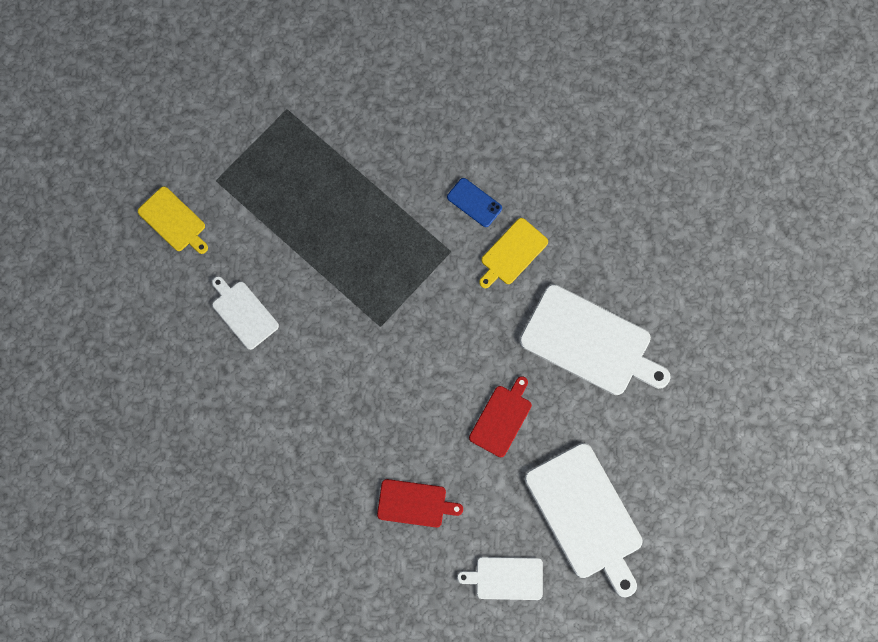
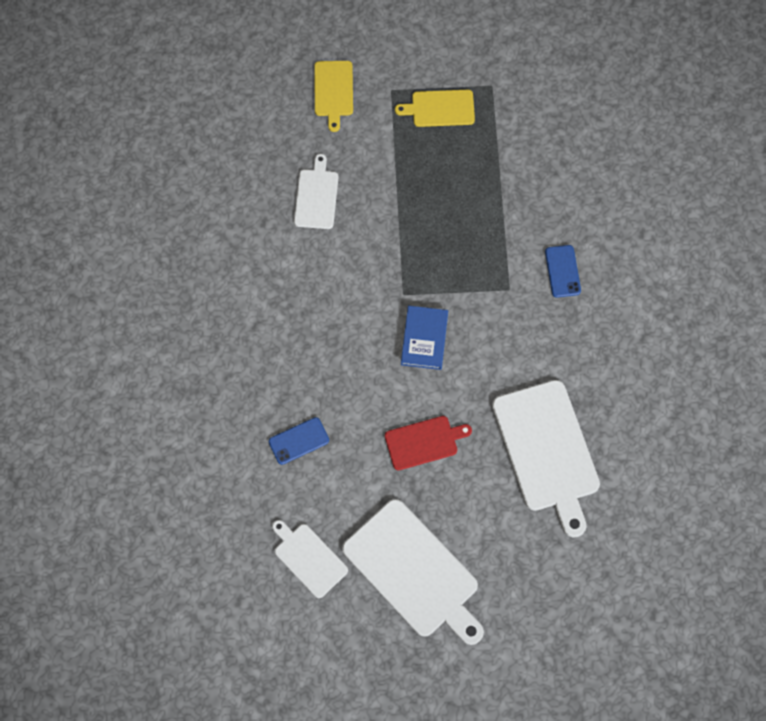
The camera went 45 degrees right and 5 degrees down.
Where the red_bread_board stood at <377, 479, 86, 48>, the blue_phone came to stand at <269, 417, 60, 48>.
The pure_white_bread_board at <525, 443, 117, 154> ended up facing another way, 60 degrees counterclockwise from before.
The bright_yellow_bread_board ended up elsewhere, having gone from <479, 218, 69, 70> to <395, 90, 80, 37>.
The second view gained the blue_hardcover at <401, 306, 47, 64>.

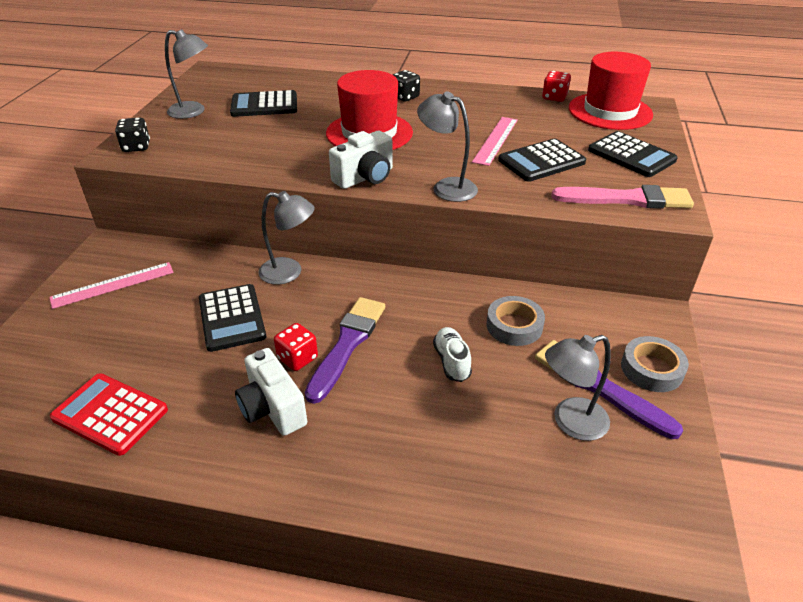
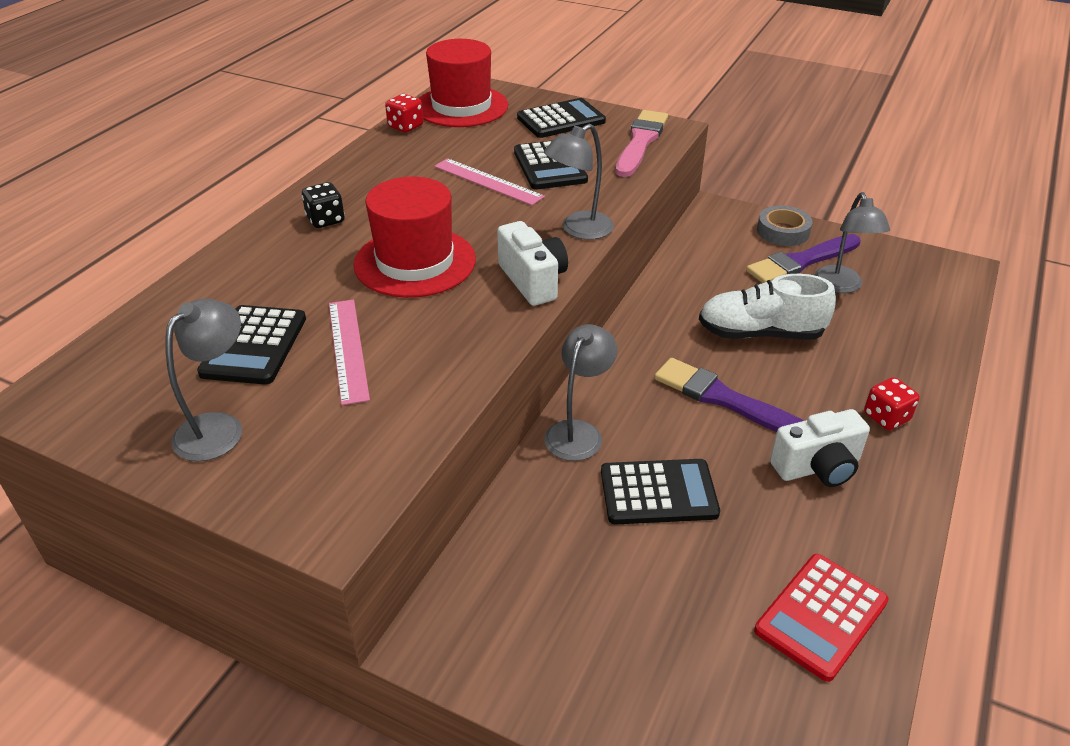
The camera went 75 degrees left and 0 degrees up.
The pink_straightedge ended up elsewhere, having gone from <49, 262, 125, 47> to <329, 300, 41, 105>.
The size of the pure_white_sneaker at <433, 327, 39, 55> changed by a factor of 1.79.
The red_dice ended up elsewhere, having gone from <274, 323, 44, 48> to <864, 377, 56, 53>.
The second view lost the ebony_dice at <115, 117, 35, 35>.
The second view lost the grey_roll_of_tape at <486, 296, 59, 50>.

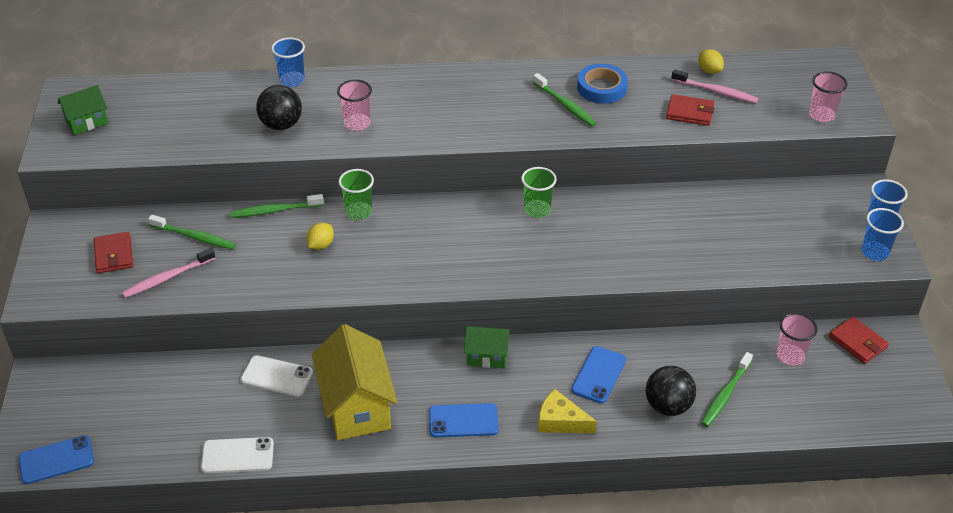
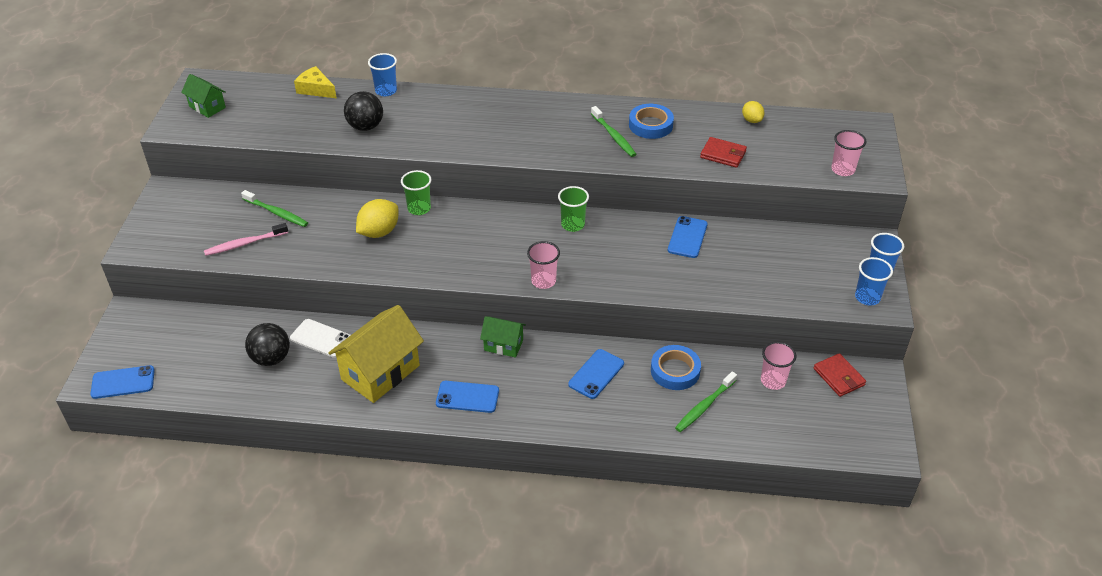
The camera went 10 degrees right and 0 degrees up.
The emerald_toy_house at <57, 85, 51, 50> ended up facing another way, 60 degrees clockwise from before.
The ebony_play_ball ended up elsewhere, having gone from <646, 366, 50, 50> to <245, 323, 45, 43>.
The bright_yellow_cheese_wedge ended up elsewhere, having gone from <538, 389, 59, 44> to <294, 66, 43, 32>.
The bright_yellow_toy_house at <312, 324, 86, 116> ended up facing another way, 45 degrees clockwise from before.
The size of the bright_yellow_citrus_fruit at <306, 223, 28, 27> changed by a factor of 1.69.
The pink_tumbler ended up elsewhere, having gone from <337, 79, 35, 52> to <527, 241, 33, 48>.
The second view gained the blue_roll_of_tape at <651, 345, 50, 45>.
The second view gained the blue_phone at <668, 216, 40, 42>.
The second view lost the red_billfold at <94, 232, 39, 41>.
The second view lost the pure_white_phone at <201, 437, 73, 36>.
The second view lost the emerald_tooth_brush at <230, 194, 94, 24>.
The second view lost the pink_tooth_brush at <671, 69, 88, 35>.

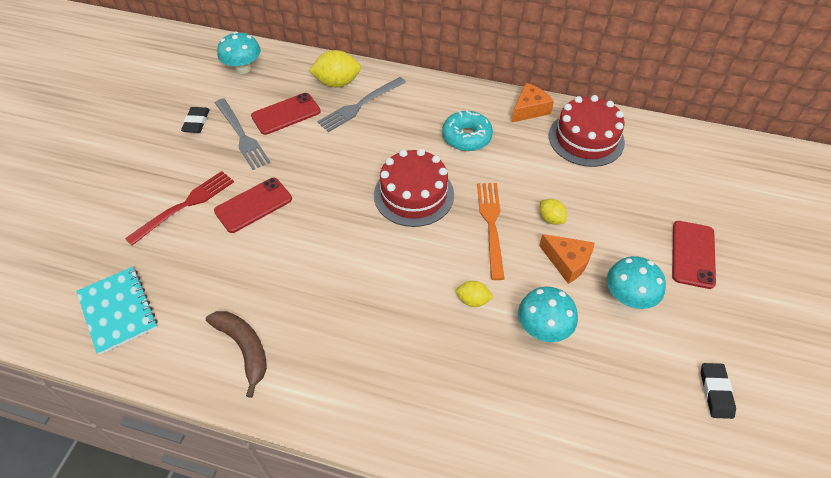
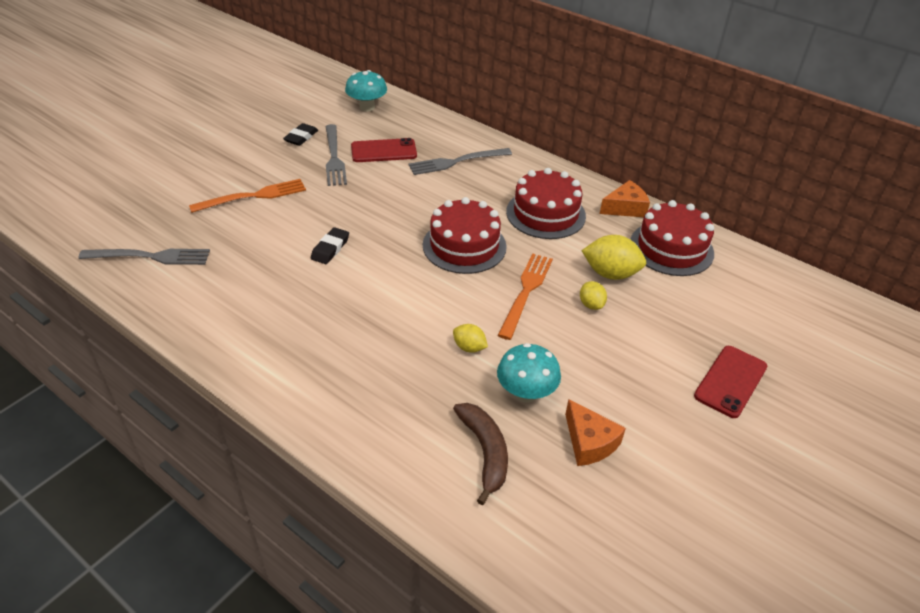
The camera went 20 degrees right and 10 degrees down.
Where the turquoise_notebook stood at <76, 267, 82, 88>, the grey_fork came to stand at <78, 249, 132, 16>.
What was the red_fork at <125, 171, 109, 74> turned into the orange_fork at <189, 179, 117, 34>.
The ebony_eraser ended up elsewhere, having gone from <701, 363, 35, 56> to <311, 227, 38, 37>.
The dark_brown_banana ended up elsewhere, having gone from <206, 311, 61, 87> to <453, 403, 55, 102>.
Where the turquoise_doughnut stood at <442, 110, 51, 41>, the red_cake came to stand at <506, 168, 80, 71>.
The orange_cheese_wedge ended up elsewhere, having gone from <539, 234, 55, 50> to <565, 399, 61, 67>.
The bright_yellow_citrus_fruit ended up elsewhere, having gone from <309, 50, 52, 37> to <581, 235, 65, 45>.
The second view lost the red_phone at <214, 178, 78, 55>.
The second view lost the turquoise_toadstool at <607, 256, 59, 53>.

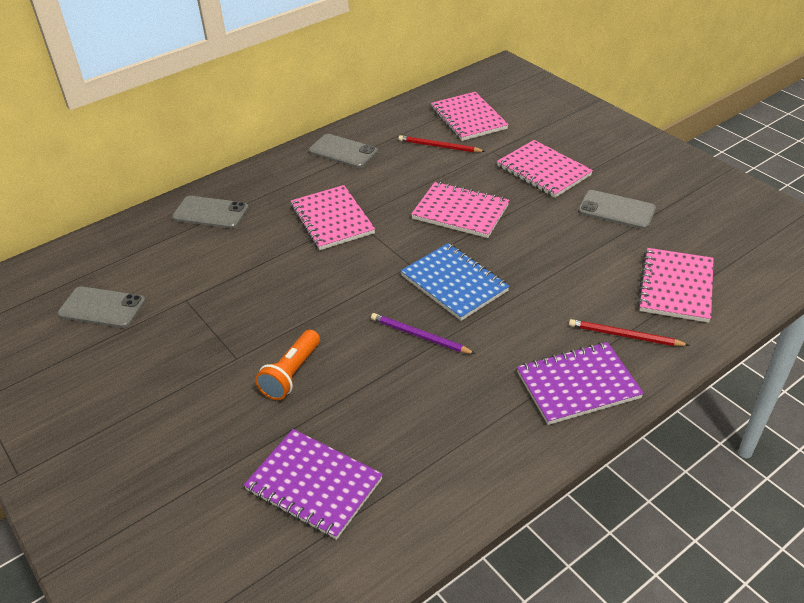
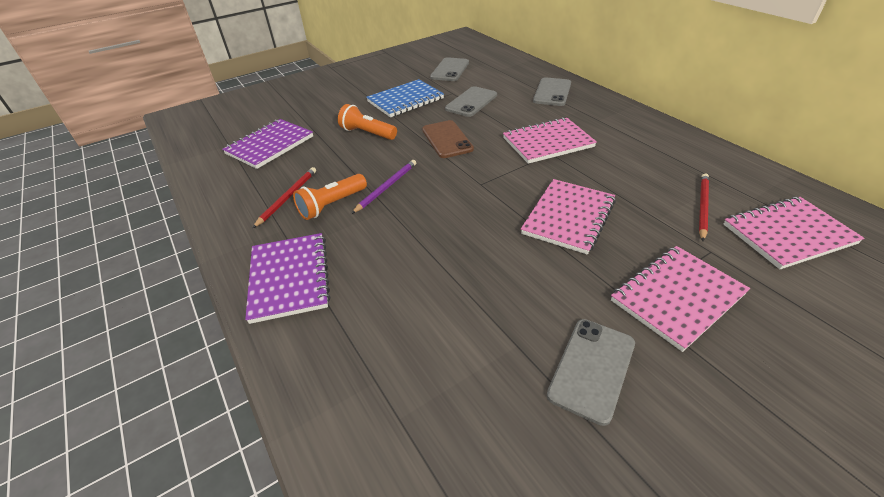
The camera went 95 degrees right and 0 degrees up.
The red_wooden_pencil ended up elsewhere, having gone from <569, 319, 121, 27> to <253, 167, 63, 61>.
The second view gained the orange_torch at <293, 174, 74, 46>.
The blue_notebook ended up elsewhere, having gone from <401, 243, 109, 78> to <366, 79, 78, 38>.
The second view gained the dark_brown_phone at <422, 120, 52, 38>.
The grey_phone ended up elsewhere, having gone from <309, 134, 69, 34> to <445, 86, 52, 31>.
The second view lost the pink_notebook at <637, 248, 77, 75>.

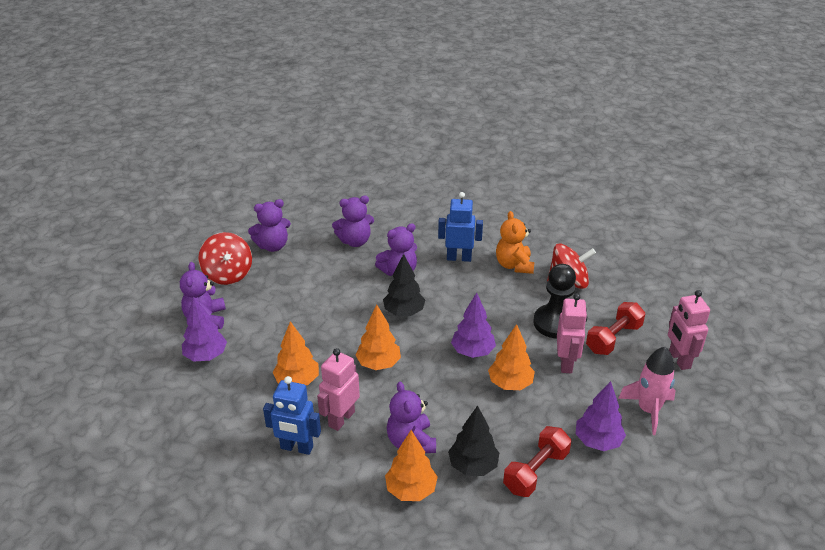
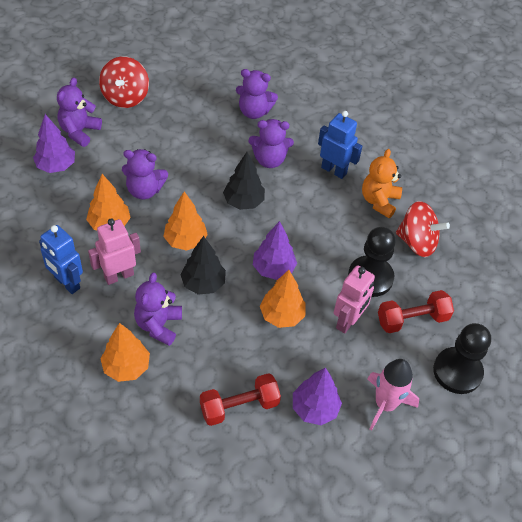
The camera went 25 degrees right and 15 degrees up.
The violet_teddy_bear ended up elsewhere, having gone from <248, 199, 43, 53> to <122, 149, 46, 50>.
The ebony_fir_tree ended up elsewhere, having gone from <448, 405, 51, 71> to <180, 236, 46, 59>.
Where the pink_robot stood at <668, 290, 42, 80>, the ebony_pawn came to stand at <433, 323, 58, 71>.

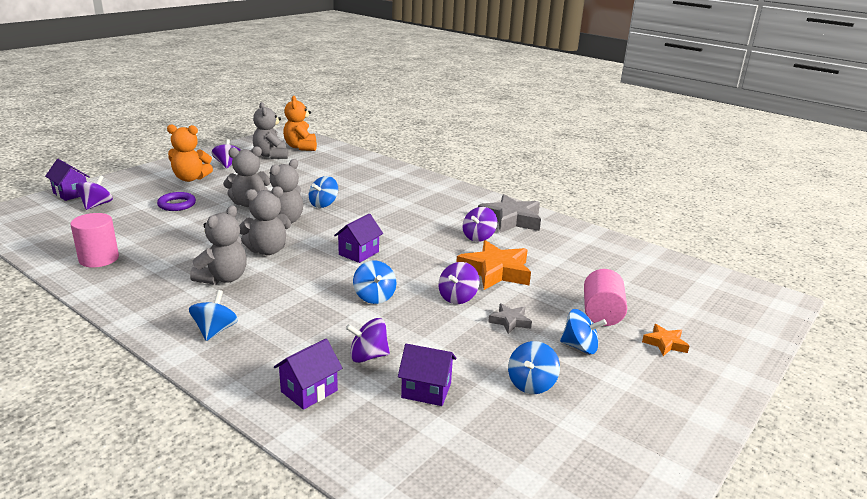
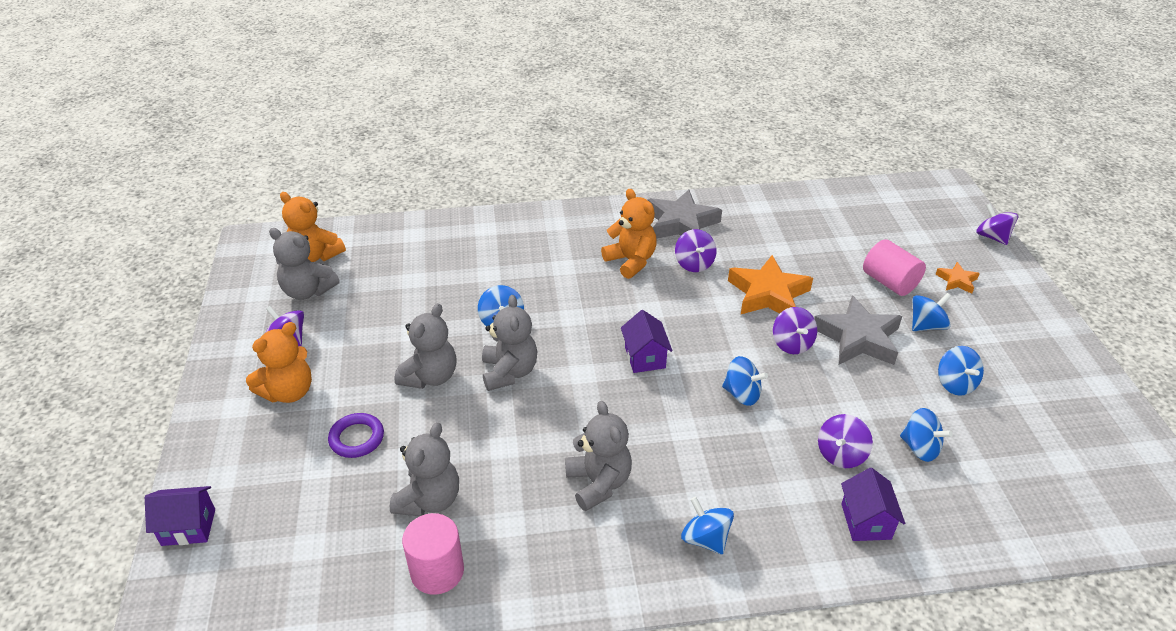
The camera went 45 degrees left and 15 degrees up.
The grey_teddy_bear ended up elsewhere, having gone from <239, 186, 52, 69> to <390, 422, 69, 94>.
The second view gained the orange_teddy_bear at <601, 189, 56, 90>.
The size of the grey_star_shape at <488, 303, 44, 31> changed by a factor of 2.01.
Where the violet_toy_house stood at <398, 344, 58, 62>, the blue_spinning_top came to stand at <900, 408, 53, 54>.
The violet_spinning_top ended up elsewhere, having gone from <76, 175, 37, 35> to <976, 203, 42, 42>.

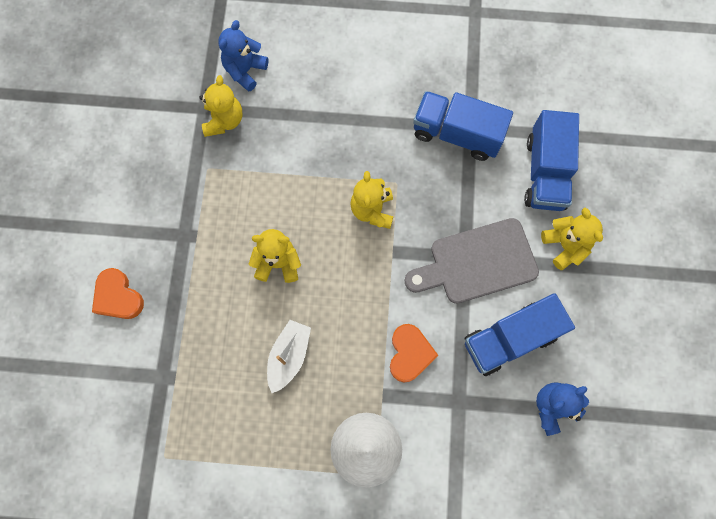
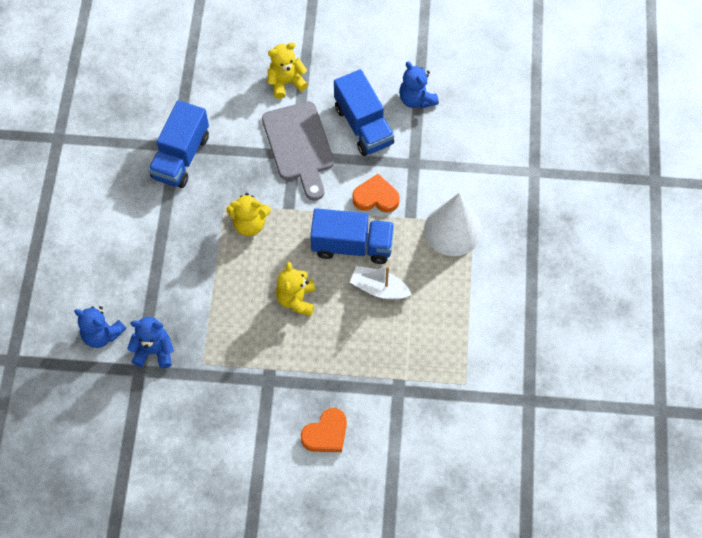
The camera went 90 degrees left and 10 degrees down.
What was the bright_yellow_teddy_bear at <199, 75, 43, 62> turned into the blue_teddy_bear at <127, 317, 47, 51>.
The blue_toy_truck ended up elsewhere, having gone from <524, 110, 55, 101> to <310, 208, 84, 56>.

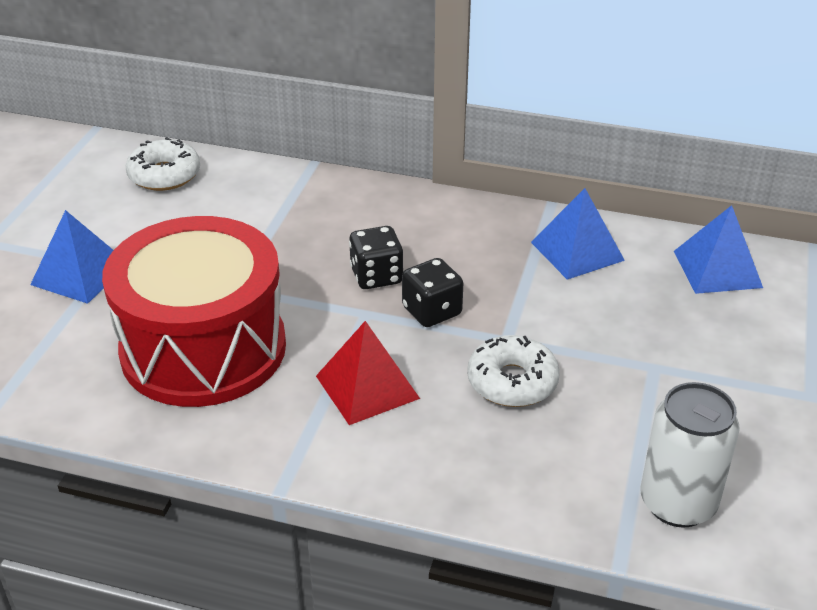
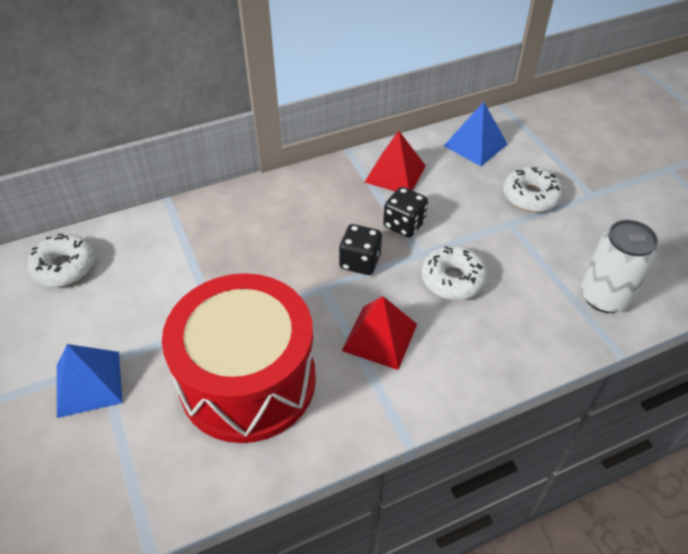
The camera went 40 degrees left and 10 degrees up.
What was the blue_solid_pyramid at <531, 188, 94, 92> turned into the red_solid_pyramid at <364, 131, 62, 60>.
The ebony_dice ended up elsewhere, having gone from <349, 226, 55, 63> to <383, 187, 45, 50>.
The second view gained the pure_white_doughnut at <503, 166, 61, 46>.

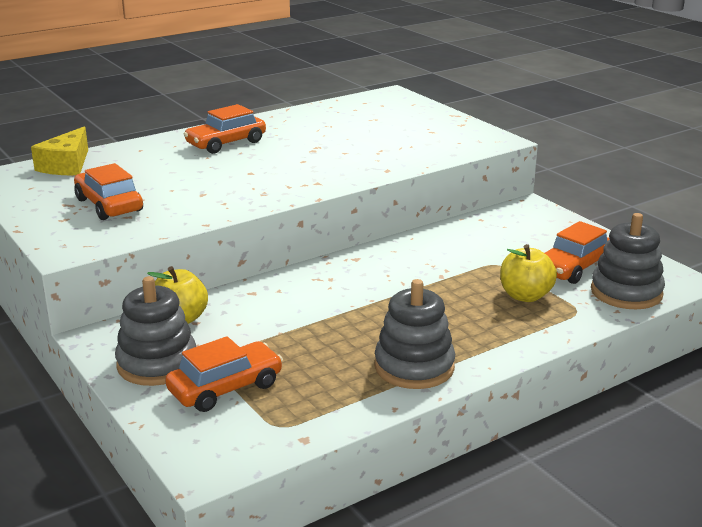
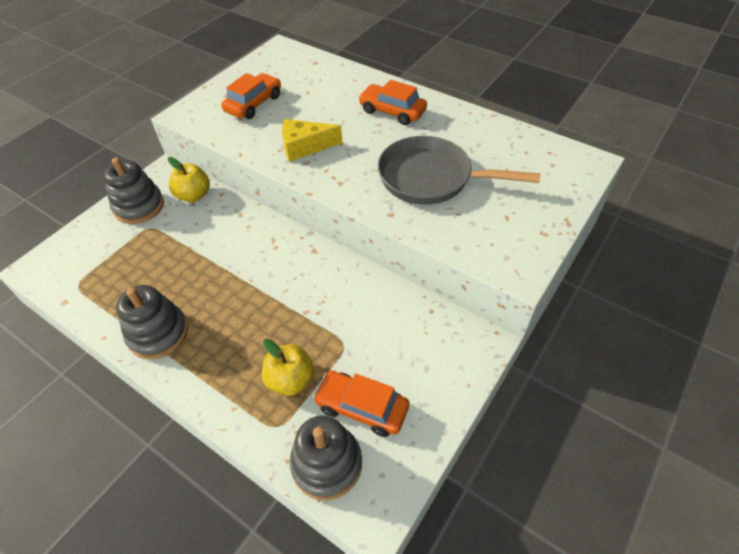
The camera went 70 degrees right and 25 degrees up.
The bright_yellow_cheese_wedge ended up elsewhere, having gone from <31, 126, 57, 49> to <282, 119, 60, 43>.
The second view gained the grey_pan at <378, 136, 162, 69>.
The second view lost the orange_car at <165, 336, 118, 76>.

